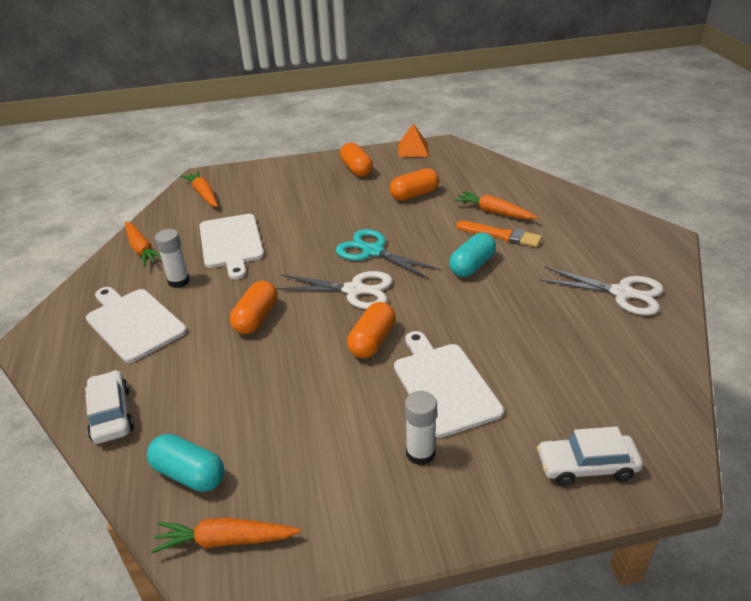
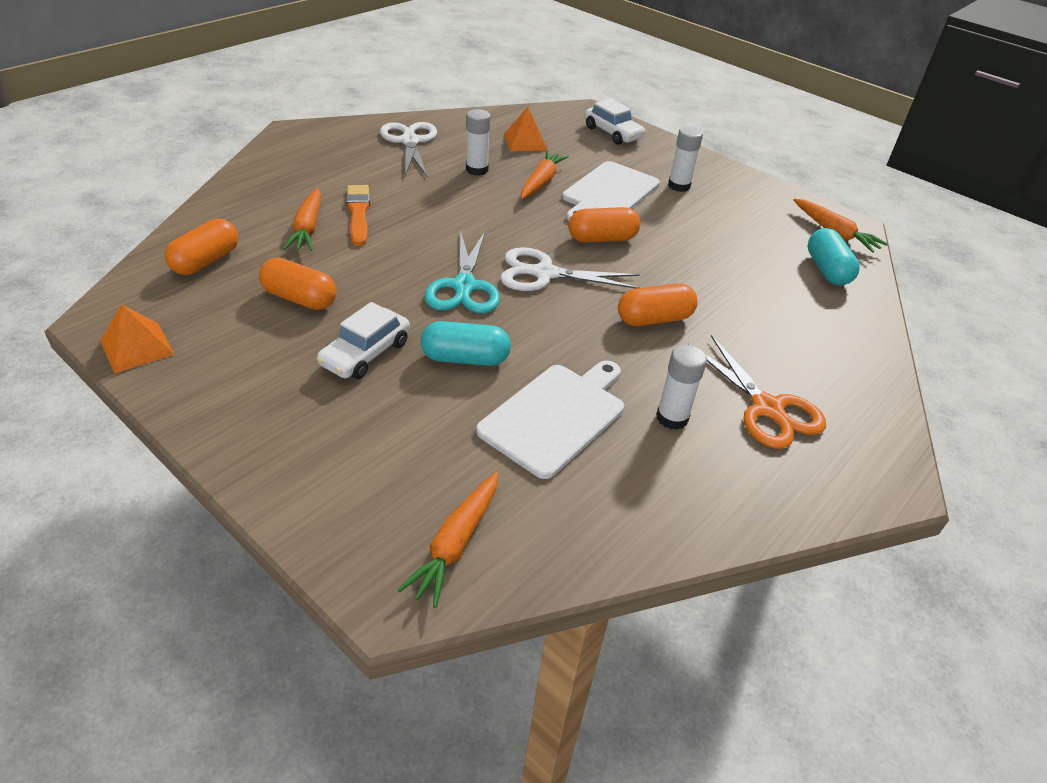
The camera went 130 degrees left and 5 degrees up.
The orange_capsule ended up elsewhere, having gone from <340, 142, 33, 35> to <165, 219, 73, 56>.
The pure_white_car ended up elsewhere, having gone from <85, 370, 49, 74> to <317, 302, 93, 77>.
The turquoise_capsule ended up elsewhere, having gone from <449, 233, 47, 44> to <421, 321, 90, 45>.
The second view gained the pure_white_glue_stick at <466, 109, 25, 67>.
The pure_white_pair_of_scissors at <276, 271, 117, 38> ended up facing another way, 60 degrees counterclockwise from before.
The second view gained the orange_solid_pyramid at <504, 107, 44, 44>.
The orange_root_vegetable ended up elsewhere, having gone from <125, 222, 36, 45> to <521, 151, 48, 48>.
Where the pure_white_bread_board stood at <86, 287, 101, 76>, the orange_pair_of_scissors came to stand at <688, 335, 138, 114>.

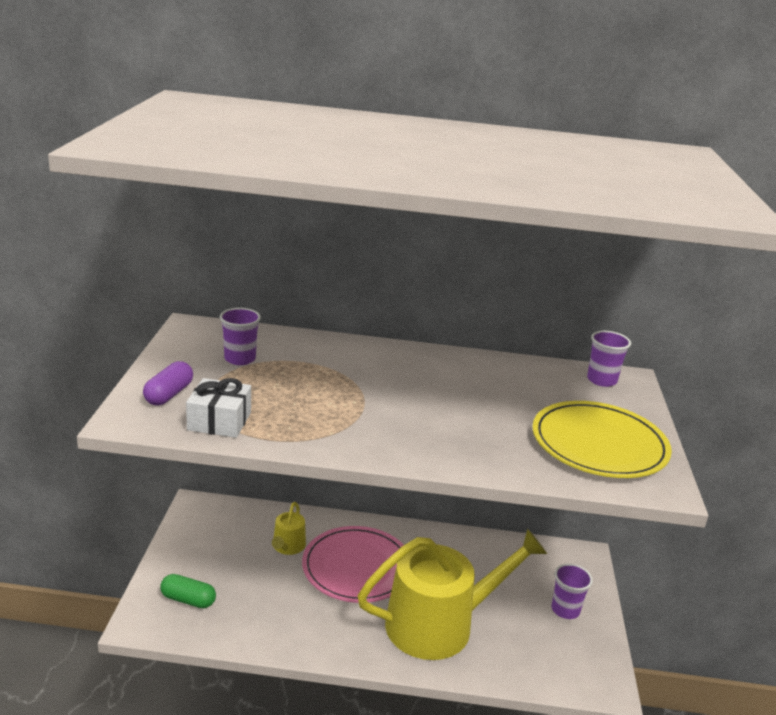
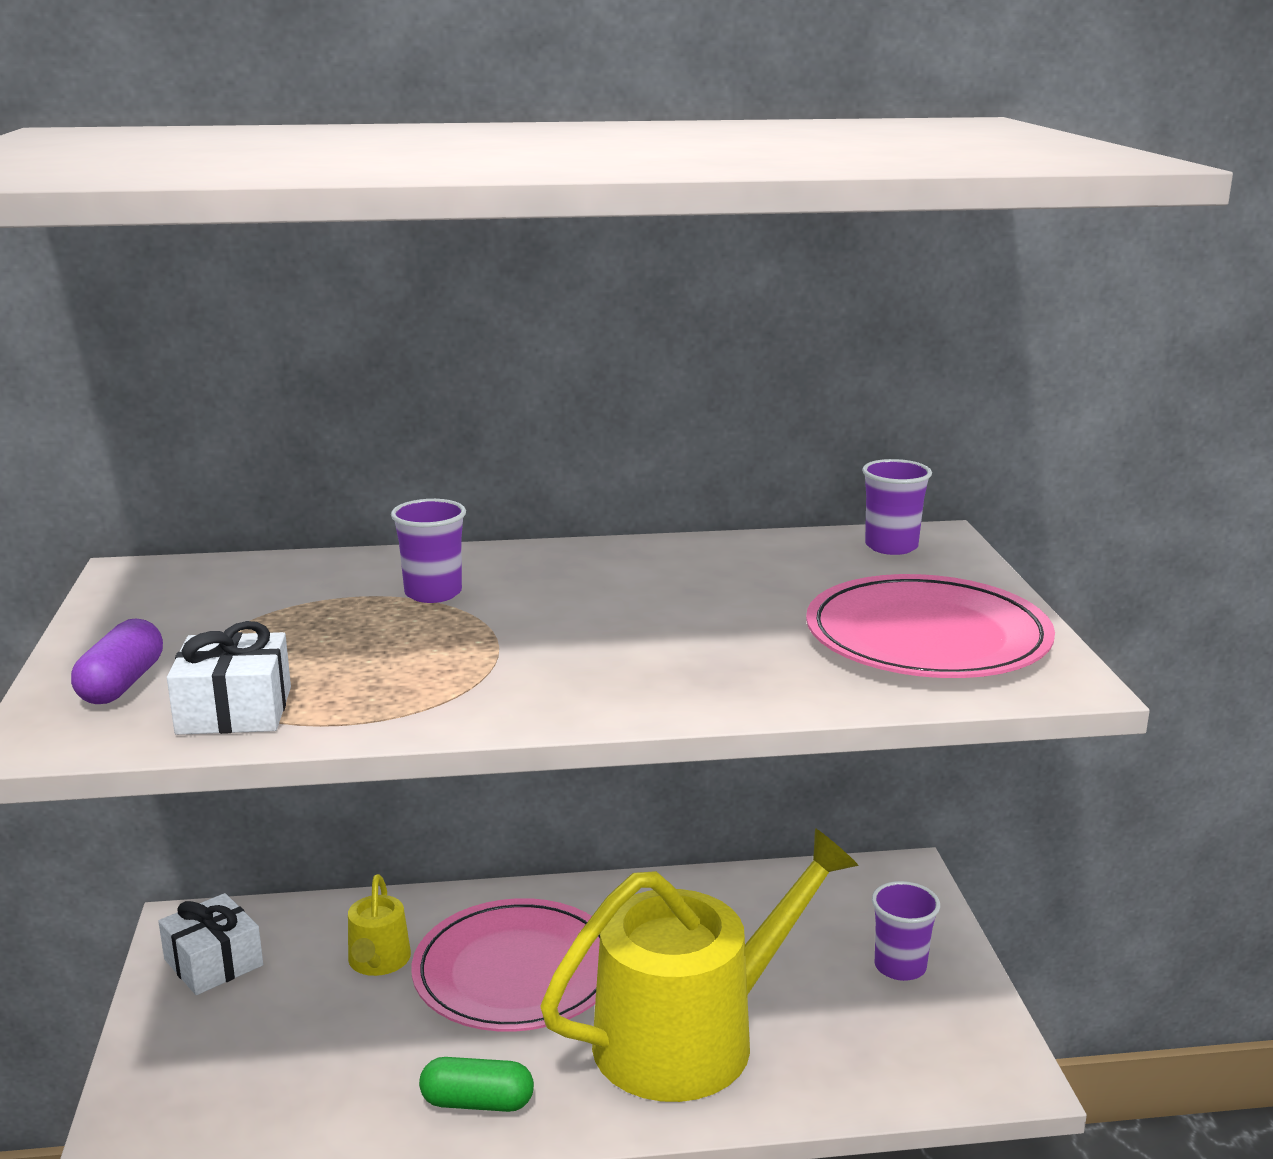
The camera went 10 degrees left and 5 degrees down.
The second view gained the pure_white_wrapped_gift at <158, 893, 105, 102>.
The violet_tumbler ended up elsewhere, having gone from <220, 308, 41, 57> to <391, 499, 75, 104>.
The emerald_capsule ended up elsewhere, having gone from <160, 574, 56, 34> to <419, 1057, 115, 55>.
What was the bright_yellow_flat_dish at <532, 401, 140, 77> turned into the pink_flat_dish at <806, 574, 249, 104>.

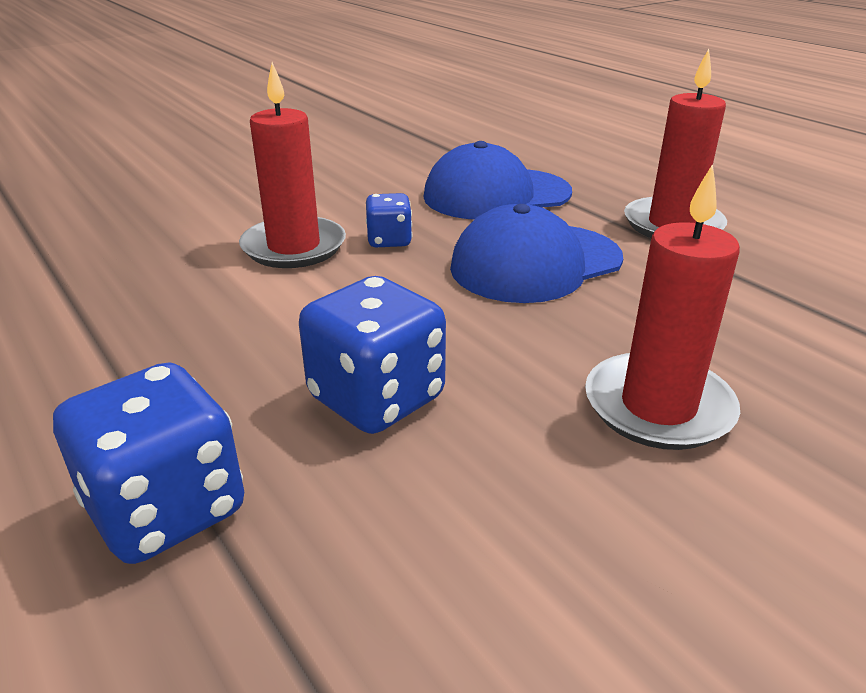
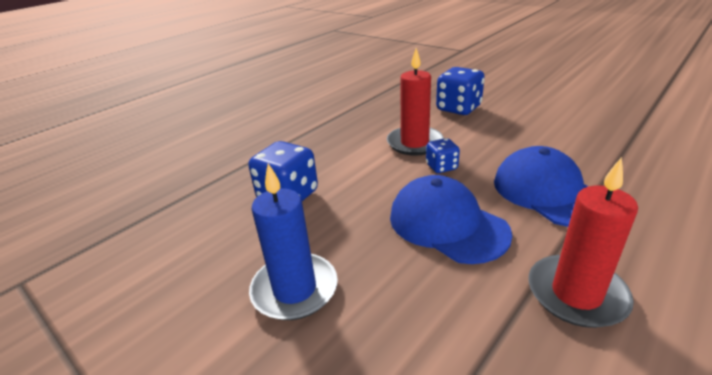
The camera went 80 degrees right and 0 degrees up.
What was the red_wax_candle at <585, 164, 155, 286> turned into the blue_wax_candle at <249, 163, 89, 157>.
The blue_dice ended up elsewhere, having gone from <53, 362, 191, 202> to <436, 67, 49, 48>.

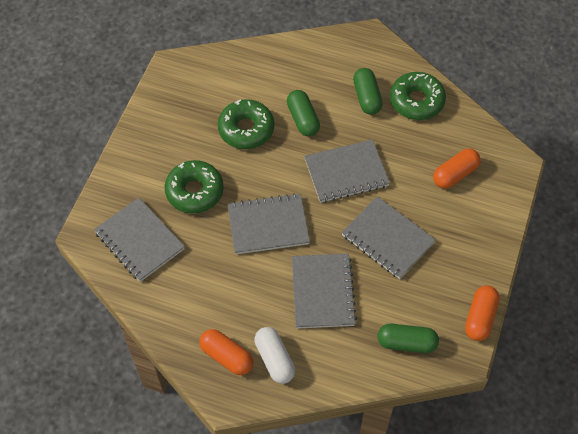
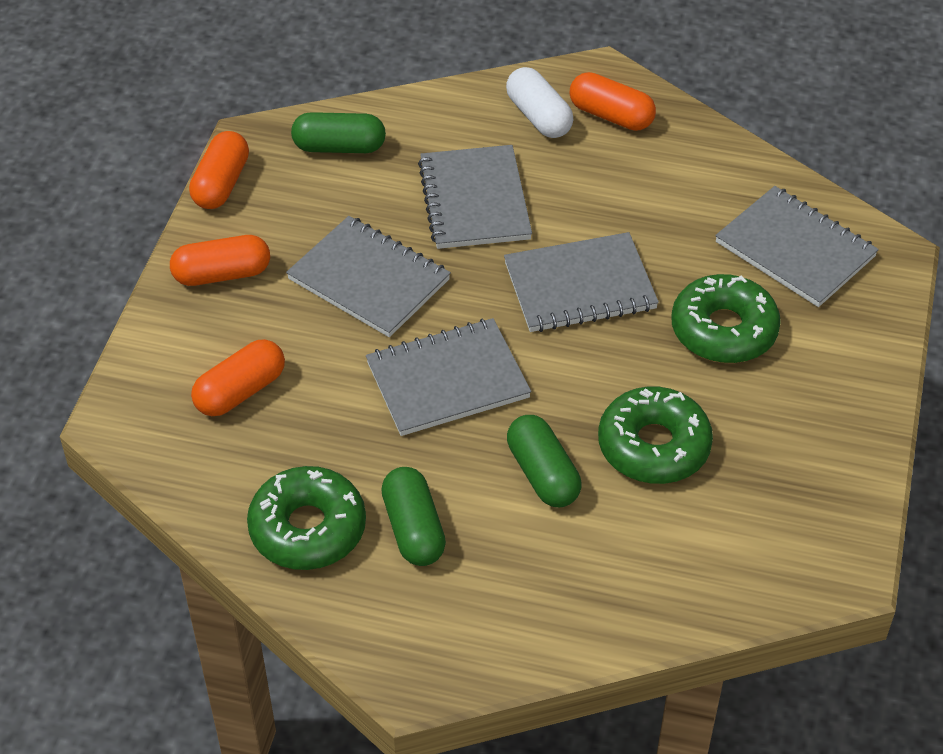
The camera went 175 degrees right and 10 degrees down.
The second view gained the orange_capsule at <170, 235, 100, 51>.

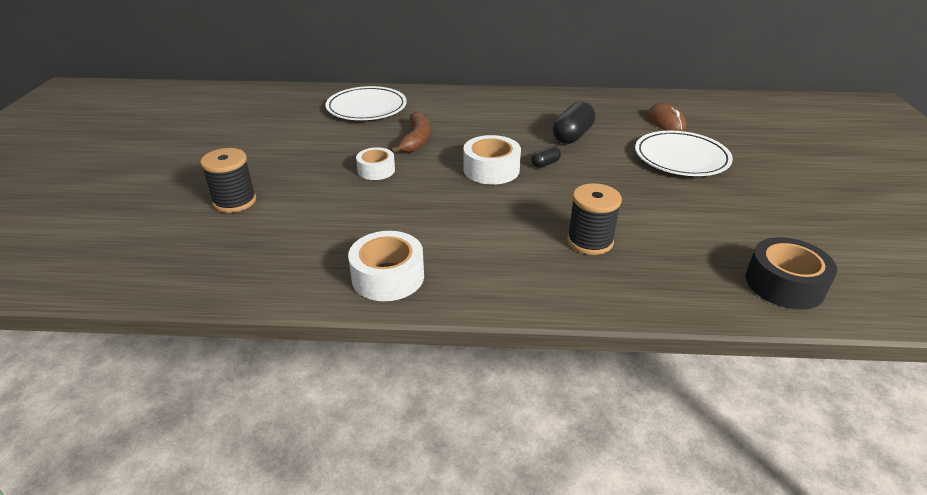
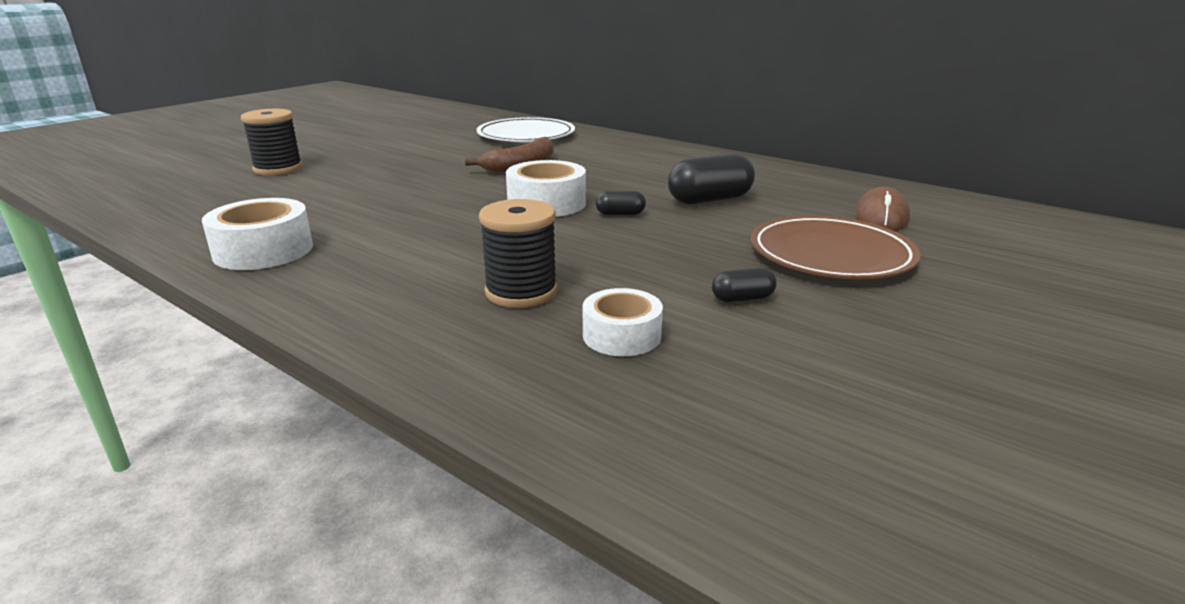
The camera went 35 degrees right and 10 degrees down.
The pure_white_roll_of_tape ended up elsewhere, having gone from <356, 147, 39, 33> to <583, 288, 80, 68>.
The second view gained the ebony_capsule at <712, 267, 64, 35>.
What was the pure_white_flat_dish at <635, 131, 98, 45> turned into the dark_brown_flat_dish at <751, 215, 169, 64>.
The second view lost the ebony_roll_of_tape at <746, 237, 91, 73>.

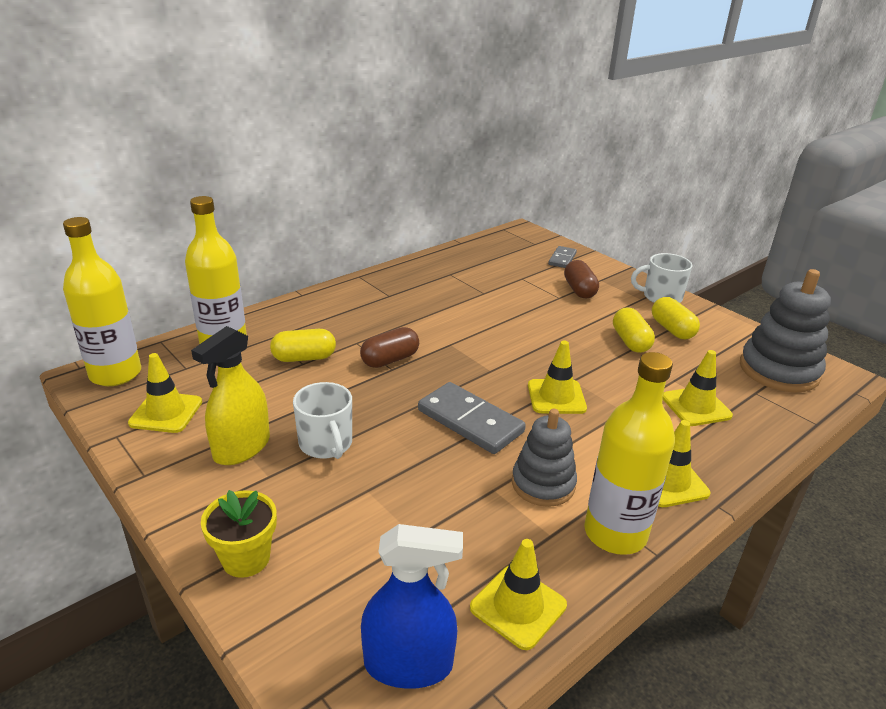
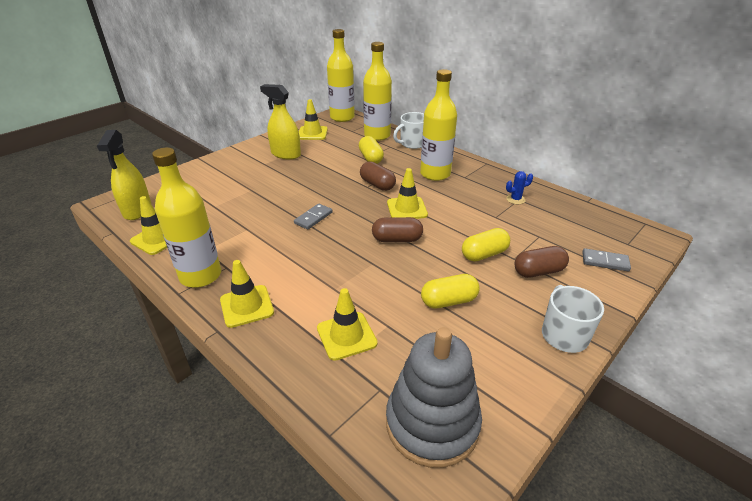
The camera went 85 degrees right and 5 degrees up.
What was the blue_sprayer at <361, 524, 102, 165> turned into the bright_yellow_sprayer at <97, 130, 54, 90>.
The size of the grey_domino_piece at <418, 382, 108, 72> changed by a factor of 0.57.
The second view gained the dark_brown_capsule at <372, 217, 51, 25>.
The bright_yellow_traffic_cone ended up elsewhere, having gone from <528, 340, 59, 74> to <387, 168, 41, 51>.
The pure_white_coffee_mug ended up elsewhere, having gone from <293, 382, 59, 77> to <393, 112, 31, 37>.
The second view gained the bright_yellow_drink_bottle at <420, 69, 37, 112>.
The bright_yellow_capsule ended up elsewhere, having gone from <652, 297, 48, 42> to <462, 228, 48, 34>.
The second view gained the blue_prickly_plant at <506, 171, 27, 33>.
The second view lost the bright_yellow_plant_pot at <201, 490, 76, 88>.
The second view lost the grey_ring_stacker at <512, 409, 65, 98>.

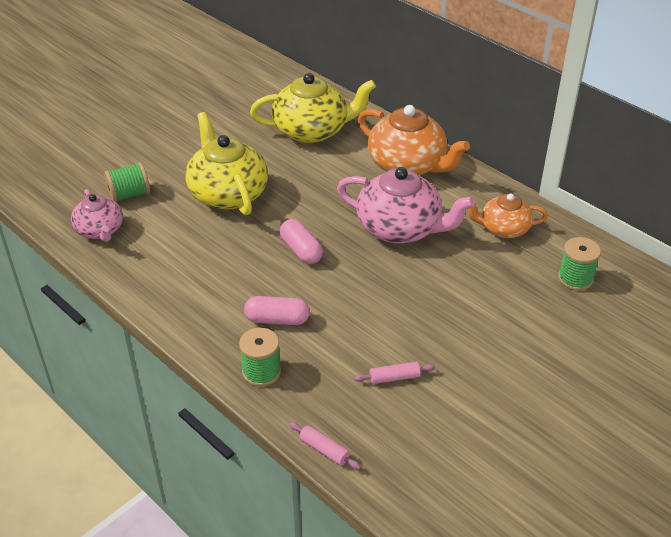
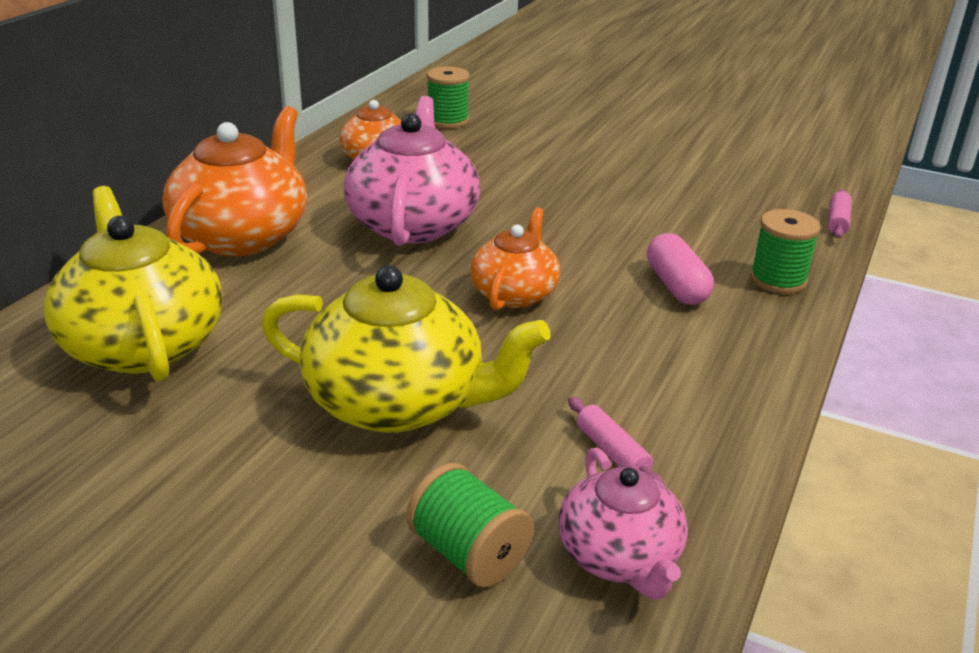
The camera went 110 degrees left and 10 degrees down.
The bright_yellow_tea_pot at <185, 112, 83, 103> ended up facing another way, 120 degrees counterclockwise from before.
Where the pink_capsule stood at <280, 219, 43, 45>, the orange_tea_pot came to stand at <470, 207, 90, 103>.
The pink_tea_pot at <71, 189, 52, 53> ended up facing another way, 120 degrees clockwise from before.
The pink_pastry_roller ended up elsewhere, having gone from <354, 362, 81, 22> to <568, 397, 97, 89>.

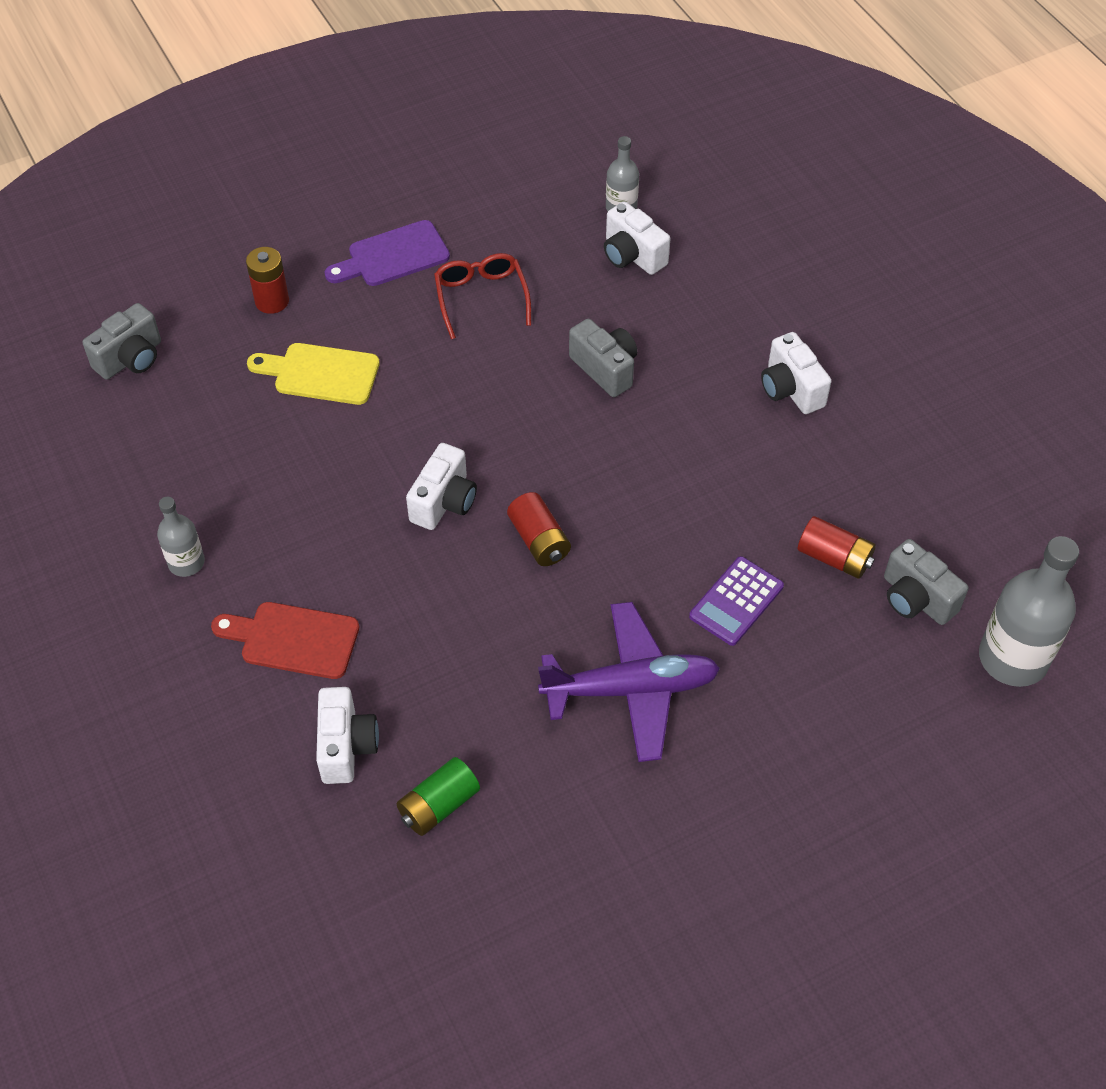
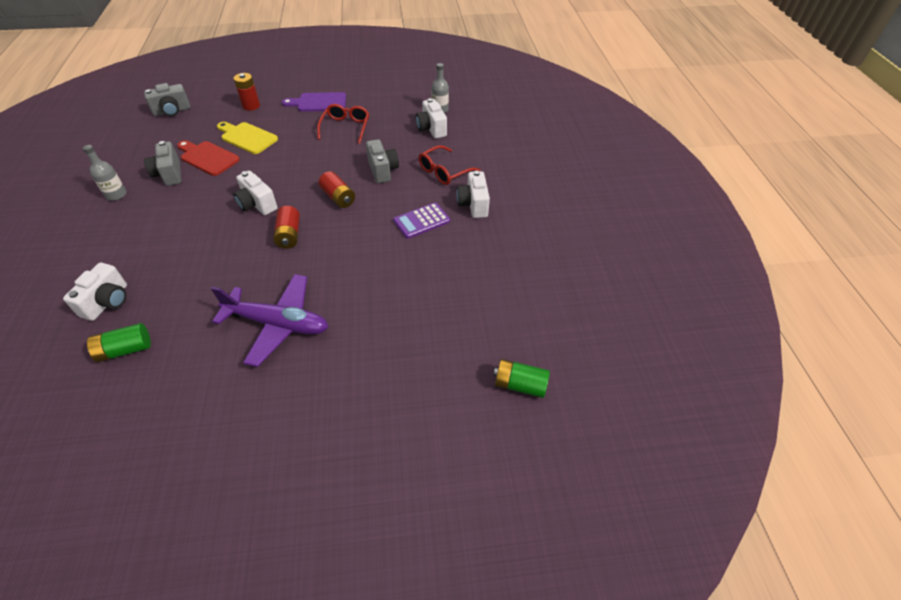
The camera went 20 degrees right and 5 degrees down.
The grey_camera ended up elsewhere, having gone from <884, 539, 84, 86> to <144, 141, 37, 45>.
The red_bread_board ended up elsewhere, having gone from <211, 602, 148, 77> to <177, 140, 63, 36>.
The pure_white_camera at <406, 443, 71, 87> ended up facing another way, 90 degrees clockwise from before.
The red_battery ended up elsewhere, having gone from <798, 516, 78, 63> to <319, 171, 36, 37>.
The violet_calculator ended up elsewhere, having gone from <689, 556, 95, 90> to <393, 203, 57, 36>.
The second view gained the red_eyeglasses at <419, 145, 61, 40>.
Where the grey_drink_bottle stood at <979, 536, 100, 151>, the emerald_battery came to stand at <493, 359, 57, 39>.

